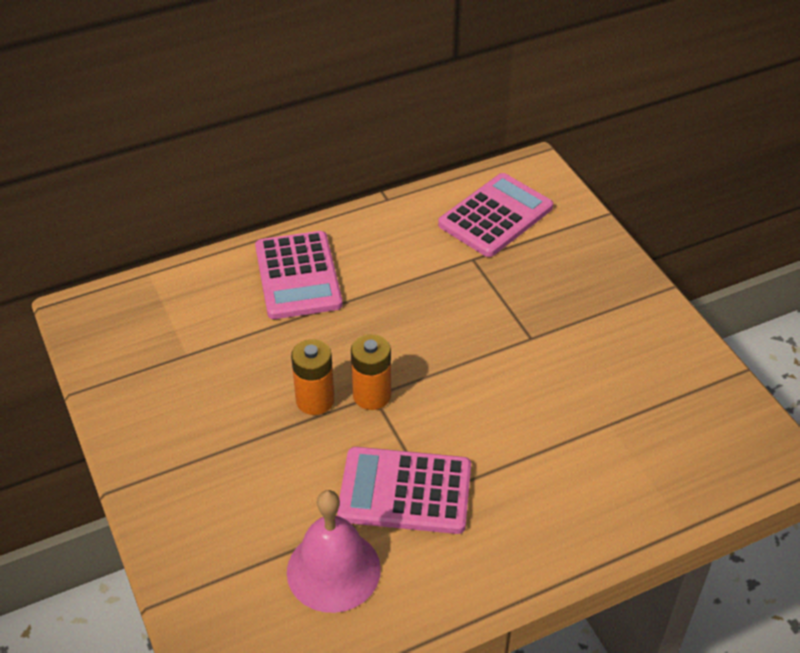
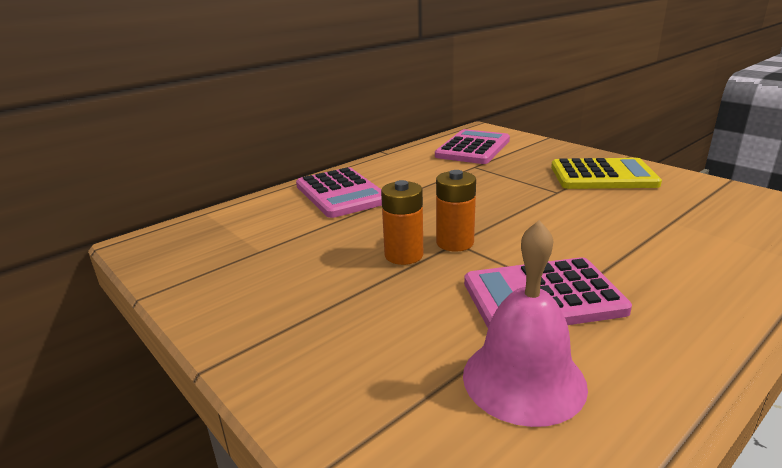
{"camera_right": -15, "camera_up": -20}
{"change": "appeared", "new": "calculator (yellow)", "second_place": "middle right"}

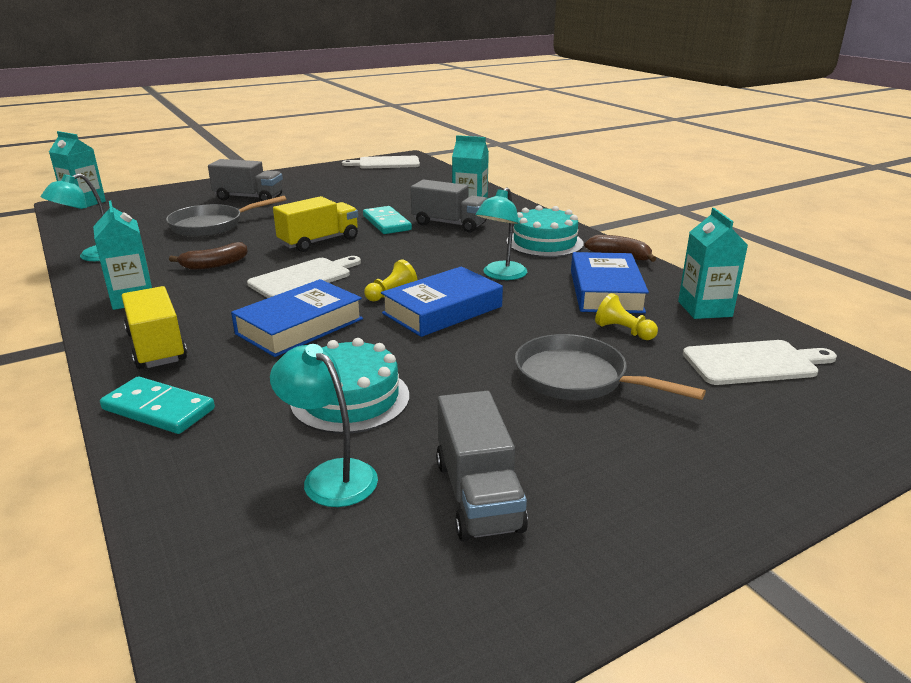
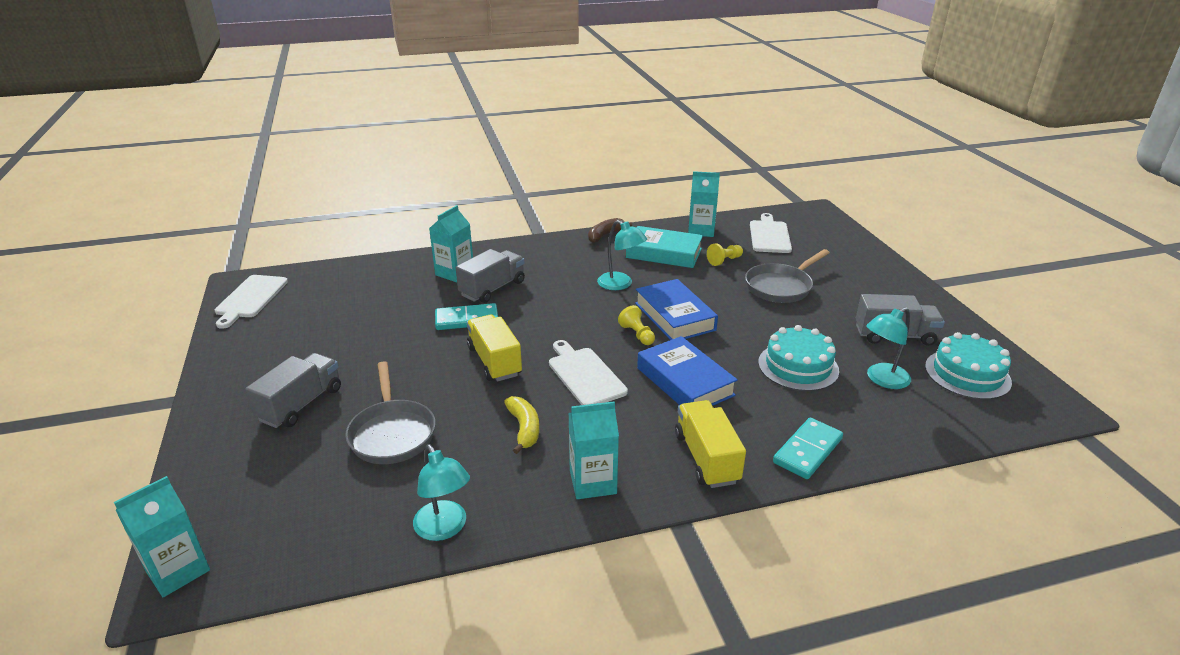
{"camera_right": -75, "camera_up": 5}
{"change": "colour", "old": "banana (brown) (no. 1 from left)", "new": "banana (yellow)", "first_place": "middle left", "second_place": "centre"}
{"change": "colour", "old": "book (blue) (no. 3 from left)", "new": "book (turquoise)", "first_place": "middle right", "second_place": "centre"}
{"change": "spun", "old": "truck (yellow) (no. 1 from left in the first image)", "first_place": "middle left", "second_place": "bottom centre", "degrees": 90}
{"change": "relocated", "old": "cake (turquoise) (no. 2 from left)", "first_place": "centre", "second_place": "middle right"}

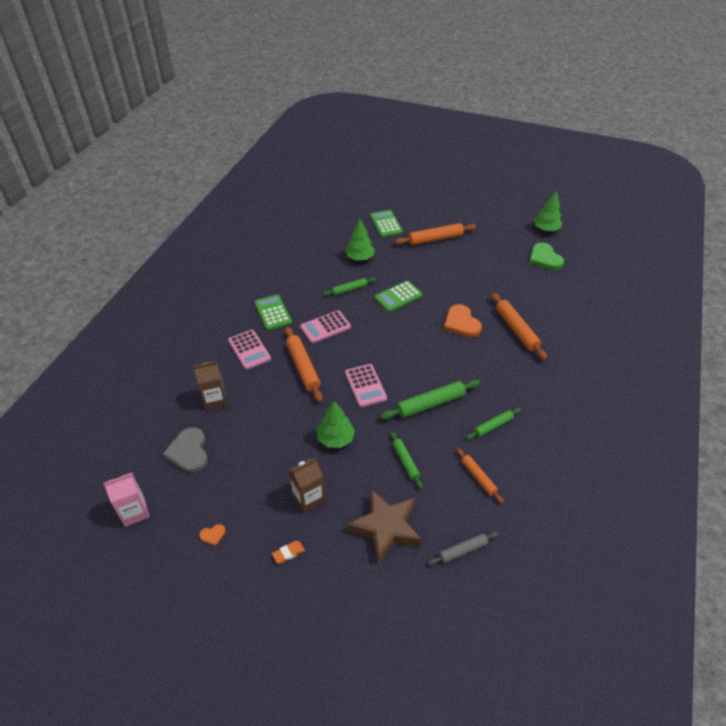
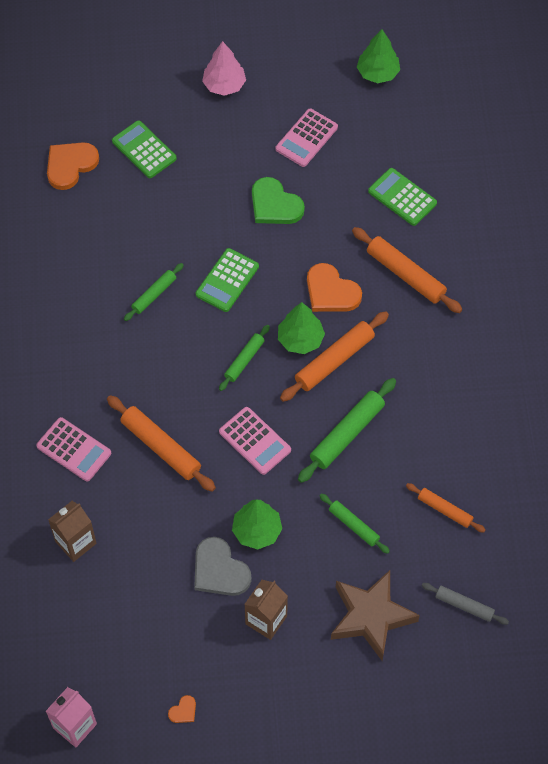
{"camera_right": -25, "camera_up": 15}
{"change": "appeared", "new": "heart (orange) (no. 1 from left)", "second_place": "top left"}
{"change": "relocated", "old": "heart (grey)", "first_place": "middle left", "second_place": "bottom centre"}
{"change": "appeared", "new": "tree (pink)", "second_place": "top centre"}
{"change": "relocated", "old": "rolling pin (green) (no. 4 from left in the first image)", "new": "rolling pin (green) (no. 2 from left)", "first_place": "middle right", "second_place": "centre"}
{"change": "relocated", "old": "heart (green)", "first_place": "middle right", "second_place": "top centre"}
{"change": "relocated", "old": "calculator (pink) (no. 2 from left in the first image)", "new": "calculator (pink) (no. 3 from left)", "first_place": "centre", "second_place": "top centre"}
{"change": "relocated", "old": "tree (green) (no. 2 from left)", "first_place": "top centre", "second_place": "centre"}
{"change": "relocated", "old": "rolling pin (orange) (no. 2 from left)", "first_place": "top centre", "second_place": "centre"}
{"change": "relocated", "old": "calculator (green) (no. 1 from left in the first image)", "new": "calculator (green) (no. 3 from left)", "first_place": "centre", "second_place": "top right"}
{"change": "spun", "old": "rolling pin (grey)", "first_place": "bottom centre", "second_place": "bottom right", "degrees": 75}
{"change": "missing", "old": "eraser (orange)", "first_place": "bottom centre"}

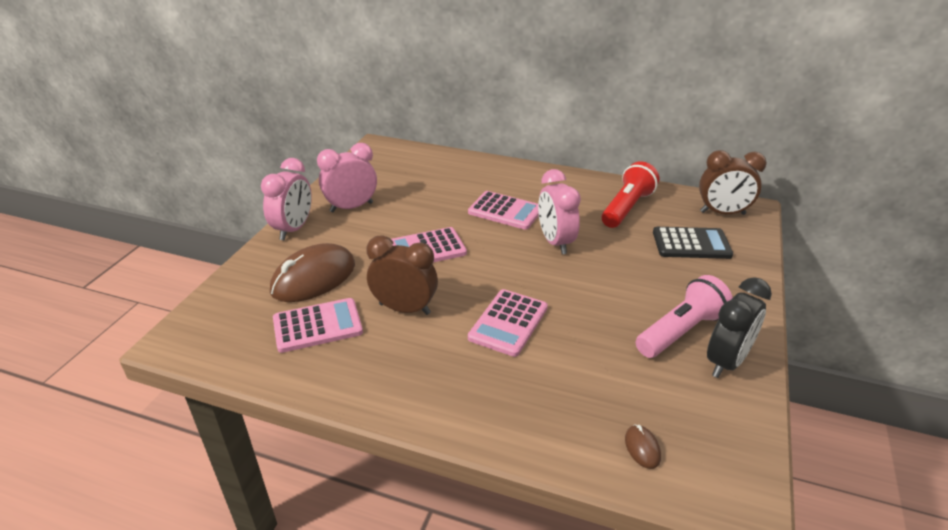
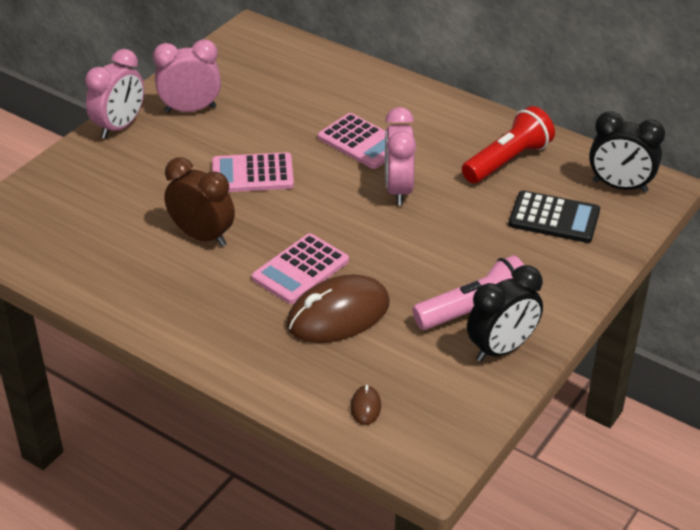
{"camera_right": 15, "camera_up": 5}
{"change": "relocated", "old": "mouse (brown) (no. 1 from left)", "first_place": "middle left", "second_place": "centre"}
{"change": "colour", "old": "clock (brown) (no. 2 from left)", "new": "clock (black) (no. 2 from left)", "first_place": "middle right", "second_place": "top right"}
{"change": "missing", "old": "calculator (pink) (no. 1 from left)", "first_place": "centre"}

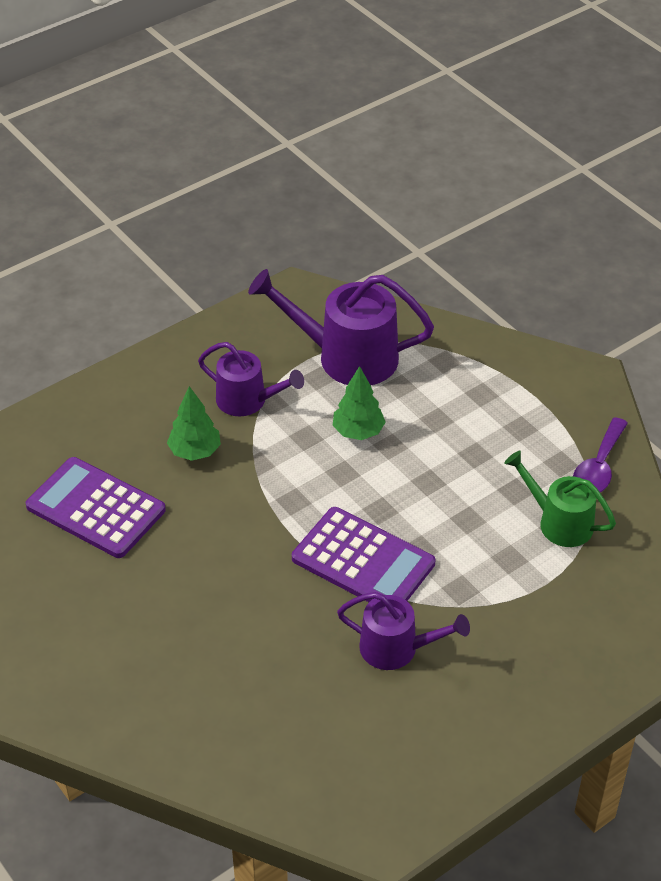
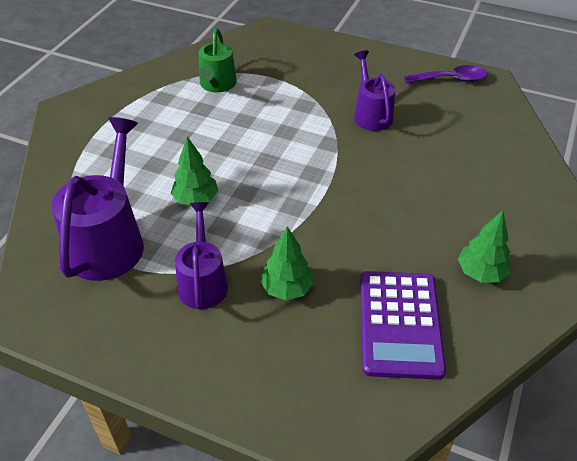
{"camera_right": -120, "camera_up": 0}
{"change": "spun", "old": "watering can (purple) (no. 2 from left in the first image)", "first_place": "centre", "second_place": "middle left", "degrees": -150}
{"change": "relocated", "old": "spoon (purple)", "first_place": "middle right", "second_place": "top right"}
{"change": "appeared", "new": "tree (green) (no. 3 from left)", "second_place": "middle right"}
{"change": "missing", "old": "calculator (purple) (no. 2 from left)", "first_place": "centre"}

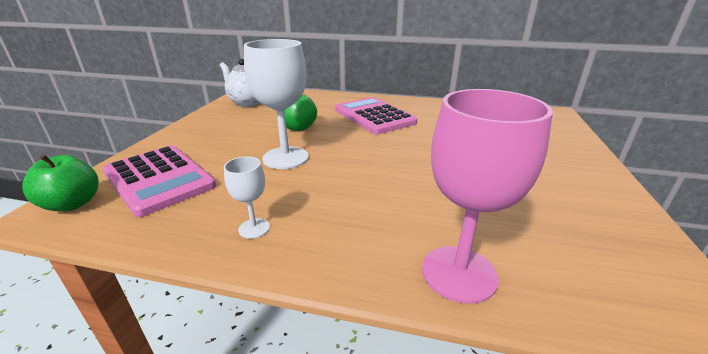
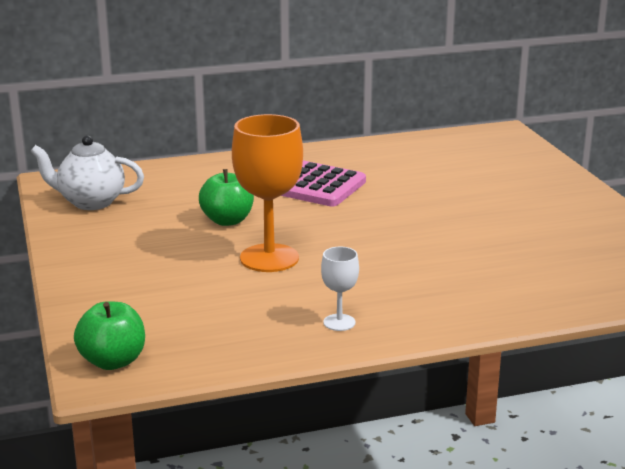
{"camera_right": -30, "camera_up": -5}
{"change": "colour", "old": "goblet (white) (no. 2 from left)", "new": "goblet (orange)", "first_place": "top centre", "second_place": "centre"}
{"change": "missing", "old": "calculator (pink) (no. 1 from left)", "first_place": "middle left"}
{"change": "missing", "old": "goblet (pink)", "first_place": "middle right"}

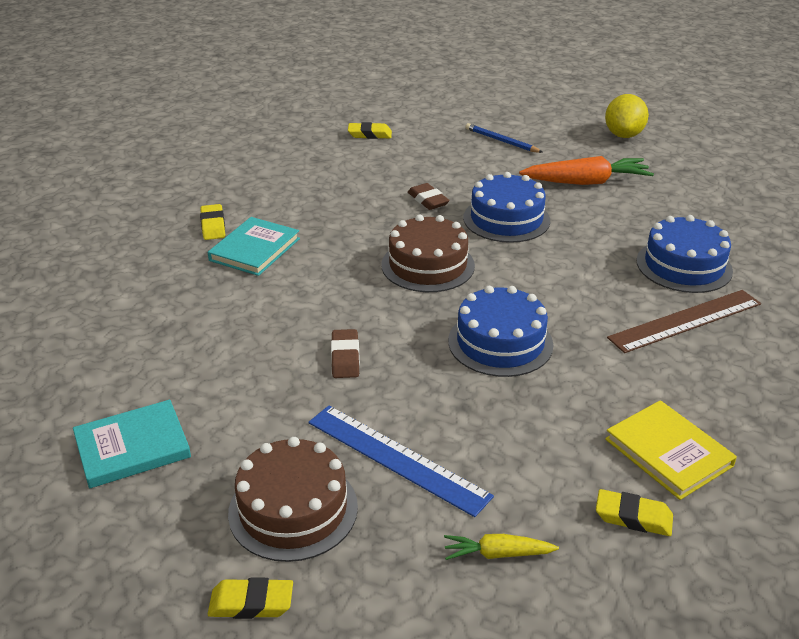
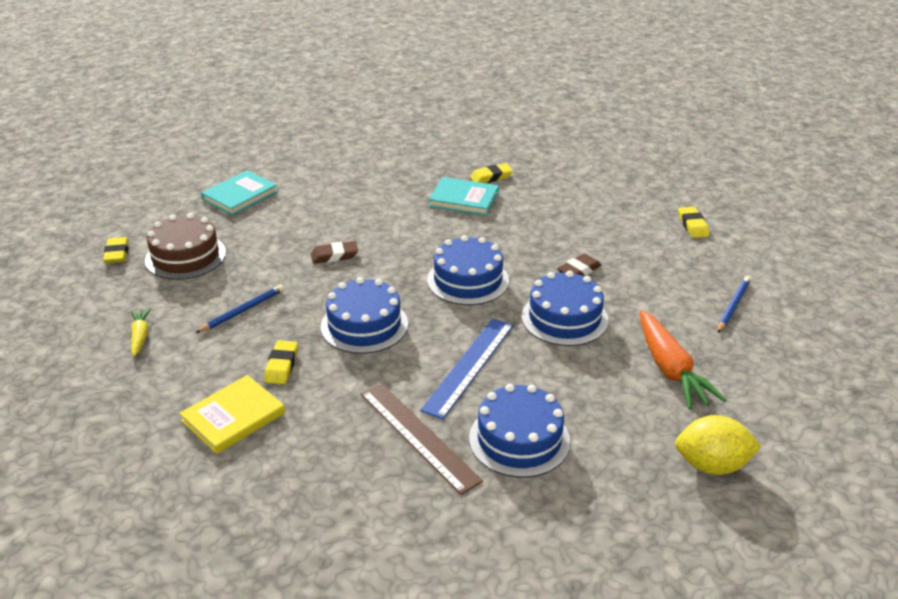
{"camera_right": 80, "camera_up": 0}
{"change": "appeared", "new": "pencil (blue) (no. 1 from left)", "second_place": "middle left"}
{"change": "spun", "old": "book (turquoise) (no. 1 from left)", "first_place": "bottom left", "second_place": "top left", "degrees": 75}
{"change": "relocated", "old": "eraser (yellow) (no. 4 from left in the first image)", "new": "eraser (yellow) (no. 2 from left)", "first_place": "bottom right", "second_place": "middle left"}
{"change": "relocated", "old": "ruler (blue)", "first_place": "bottom centre", "second_place": "centre"}
{"change": "colour", "old": "cake (brown) (no. 2 from left)", "new": "cake (blue) (no. 2 from left)", "first_place": "centre", "second_place": "centre"}
{"change": "relocated", "old": "lemon (yellow)", "first_place": "top right", "second_place": "bottom right"}

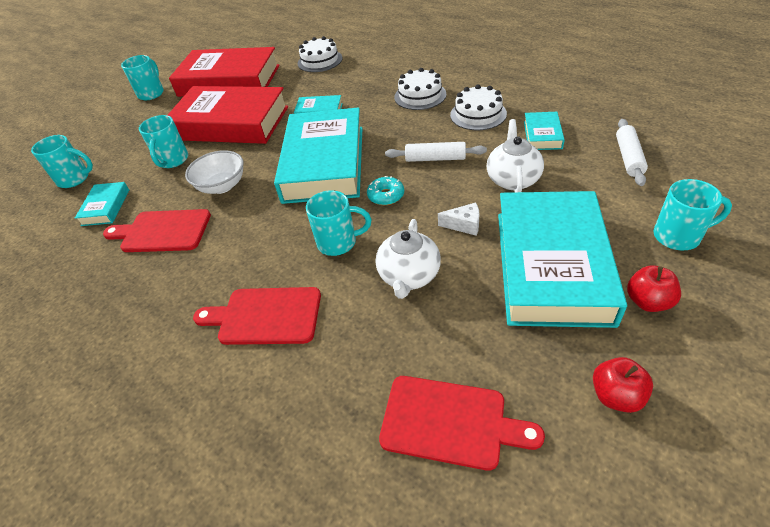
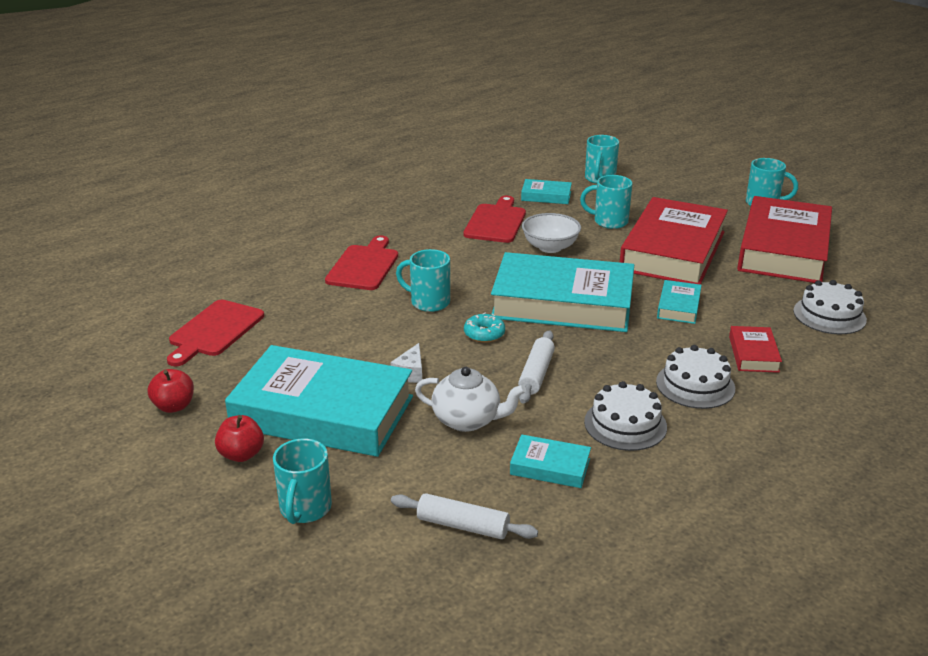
{"camera_right": 95, "camera_up": -15}
{"change": "spun", "old": "mug (turquoise) (no. 4 from left in the first image)", "first_place": "centre", "second_place": "centre", "degrees": 105}
{"change": "appeared", "new": "book (red) (no. 2 from left)", "second_place": "middle right"}
{"change": "missing", "old": "teapot (white) (no. 1 from left)", "first_place": "centre"}

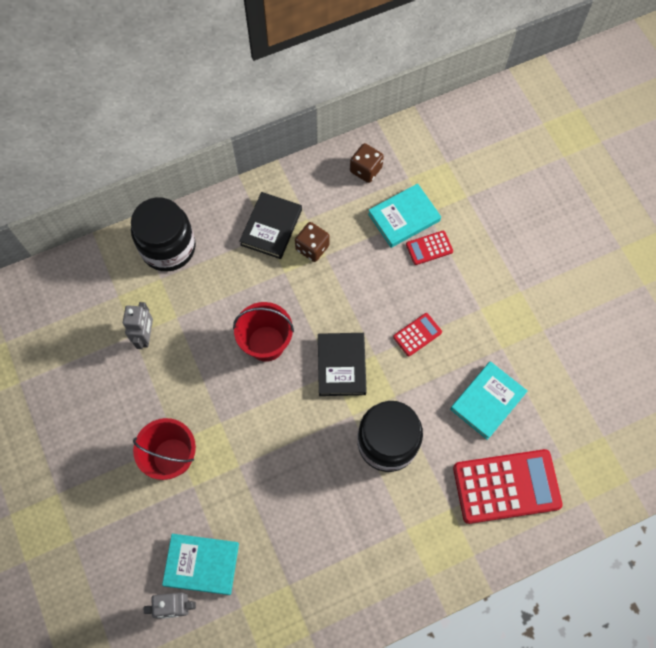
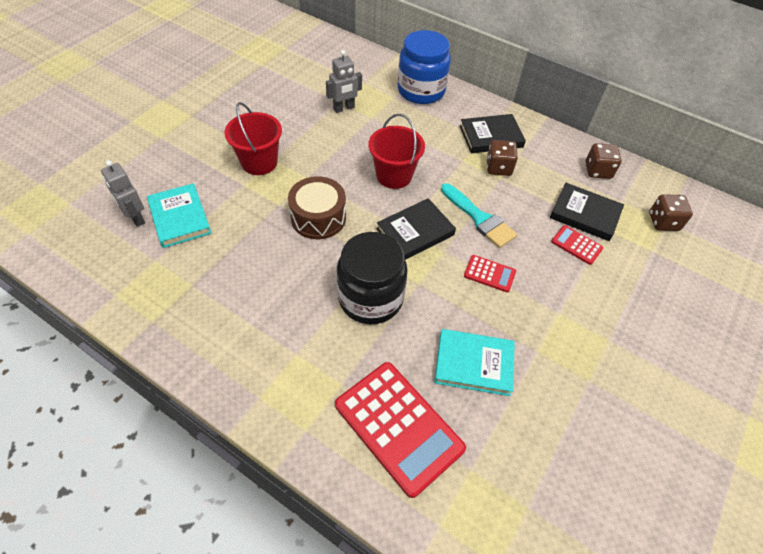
{"camera_right": 55, "camera_up": -15}
{"change": "appeared", "new": "drum (brown)", "second_place": "centre"}
{"change": "colour", "old": "jar (black) (no. 1 from left)", "new": "jar (blue)", "first_place": "middle left", "second_place": "top centre"}
{"change": "appeared", "new": "brush (turquoise)", "second_place": "centre"}
{"change": "colour", "old": "book (turquoise) (no. 2 from left)", "new": "book (black) (no. 3 from left)", "first_place": "centre", "second_place": "middle right"}
{"change": "appeared", "new": "dice (brown) (no. 3 from left)", "second_place": "middle right"}

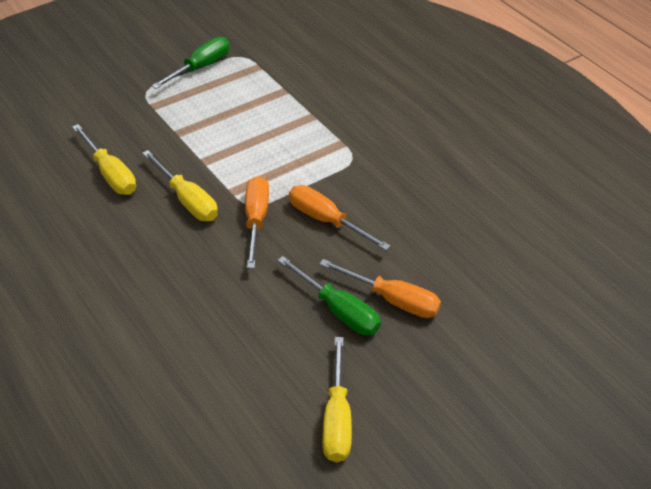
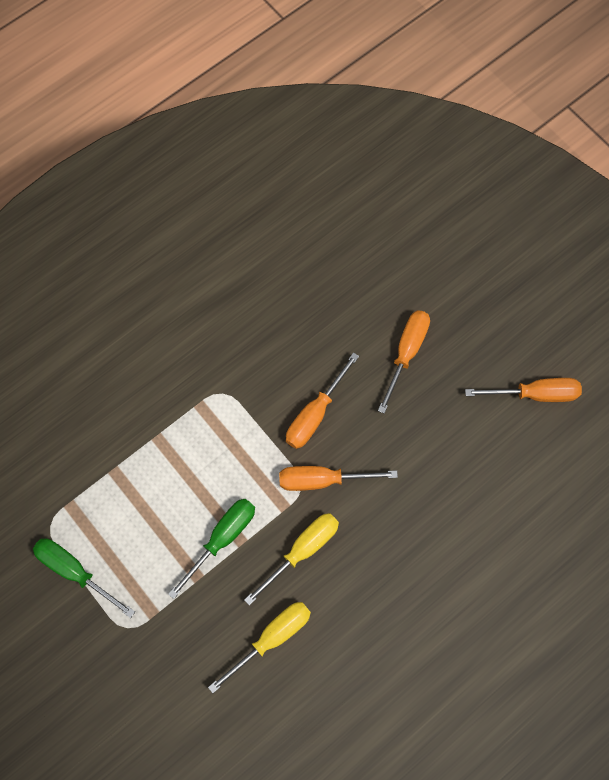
{"camera_right": -90, "camera_up": 25}
{"change": "relocated", "old": "screwdriver (green) (no. 2 from left)", "first_place": "centre", "second_place": "bottom centre"}
{"change": "colour", "old": "screwdriver (yellow) (no. 3 from left)", "new": "screwdriver (orange) (no. 4 from left)", "first_place": "bottom centre", "second_place": "middle right"}

